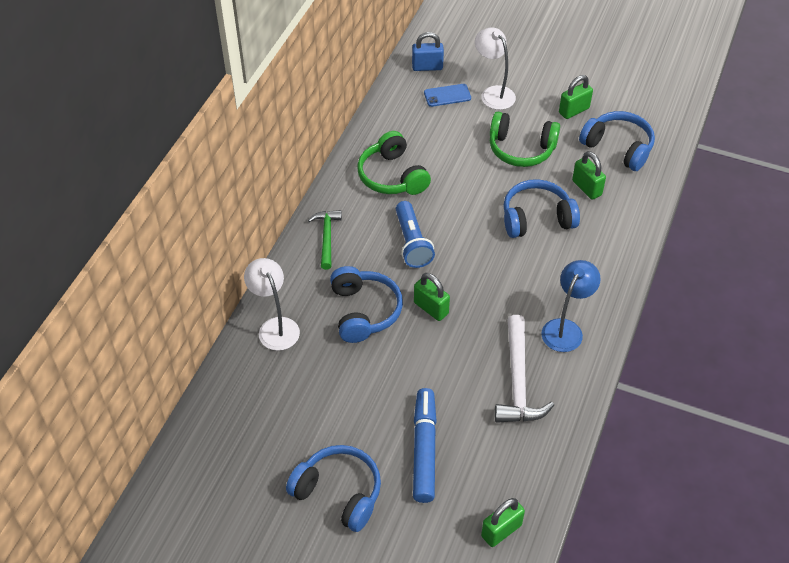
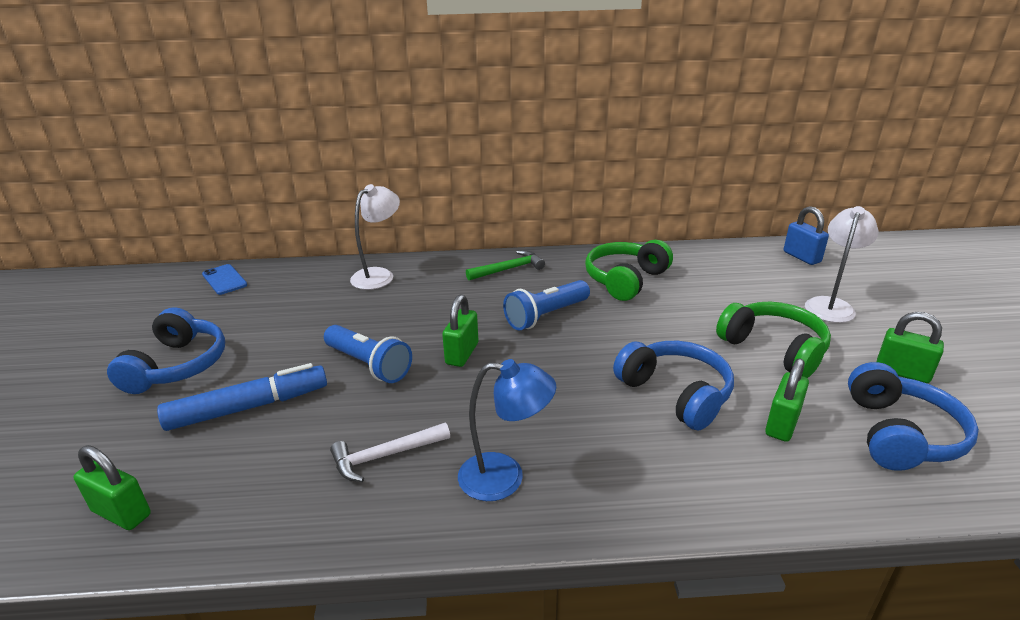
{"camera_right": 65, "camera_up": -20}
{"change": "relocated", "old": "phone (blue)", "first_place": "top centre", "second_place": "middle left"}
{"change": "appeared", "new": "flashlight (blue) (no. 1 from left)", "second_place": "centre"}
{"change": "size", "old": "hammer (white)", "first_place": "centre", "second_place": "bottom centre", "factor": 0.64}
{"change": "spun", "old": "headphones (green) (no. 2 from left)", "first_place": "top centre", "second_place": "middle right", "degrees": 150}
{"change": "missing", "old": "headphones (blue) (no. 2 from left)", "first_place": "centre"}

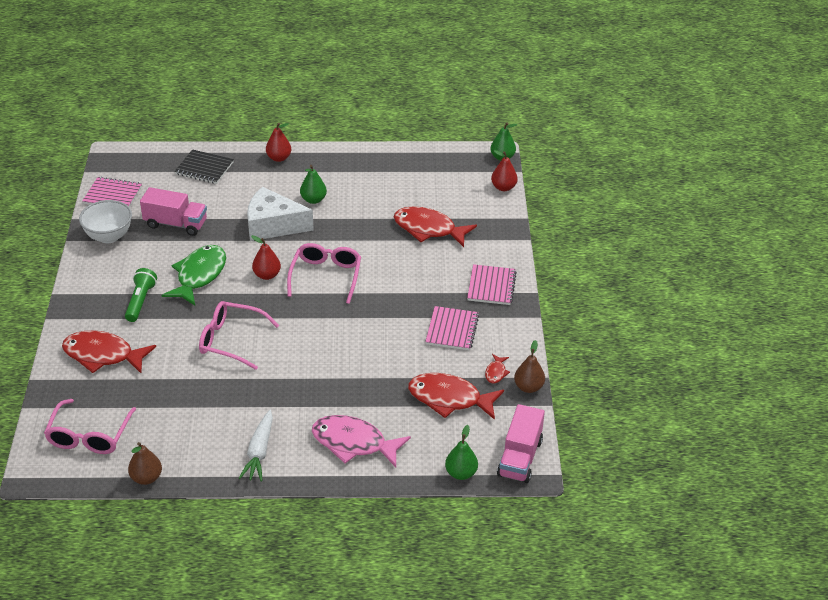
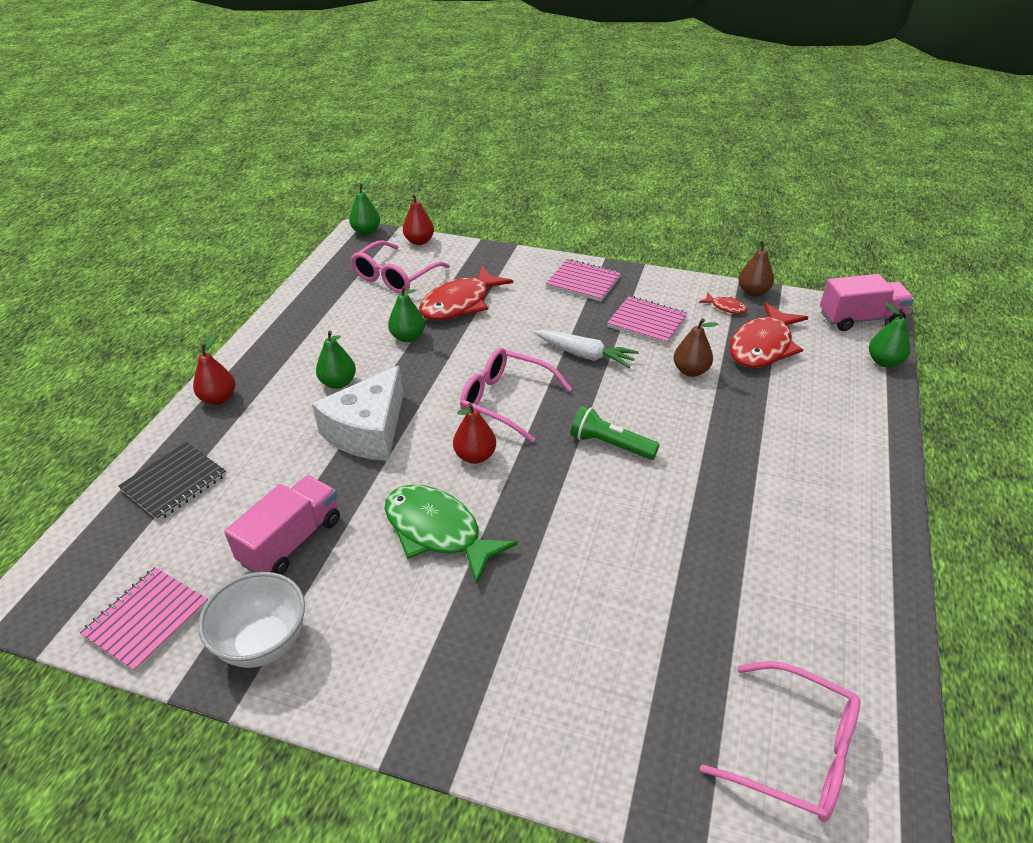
{"camera_right": -70, "camera_up": 0}
{"change": "relocated", "old": "glasses (pink) (no. 2 from left in the first image)", "new": "glasses (pink) (no. 1 from left)", "first_place": "middle left", "second_place": "top centre"}
{"change": "appeared", "new": "pear (green) (no. 3 from left)", "second_place": "centre"}
{"change": "relocated", "old": "carrot (white)", "first_place": "bottom left", "second_place": "centre"}
{"change": "relocated", "old": "flashlight (green)", "first_place": "middle left", "second_place": "centre"}
{"change": "relocated", "old": "pear (brown) (no. 1 from left)", "first_place": "bottom left", "second_place": "middle right"}
{"change": "spun", "old": "truck (pink) (no. 2 from left)", "first_place": "bottom centre", "second_place": "middle right", "degrees": -45}
{"change": "missing", "old": "fish (red) (no. 1 from left)", "first_place": "middle left"}
{"change": "missing", "old": "fish (pink)", "first_place": "bottom centre"}

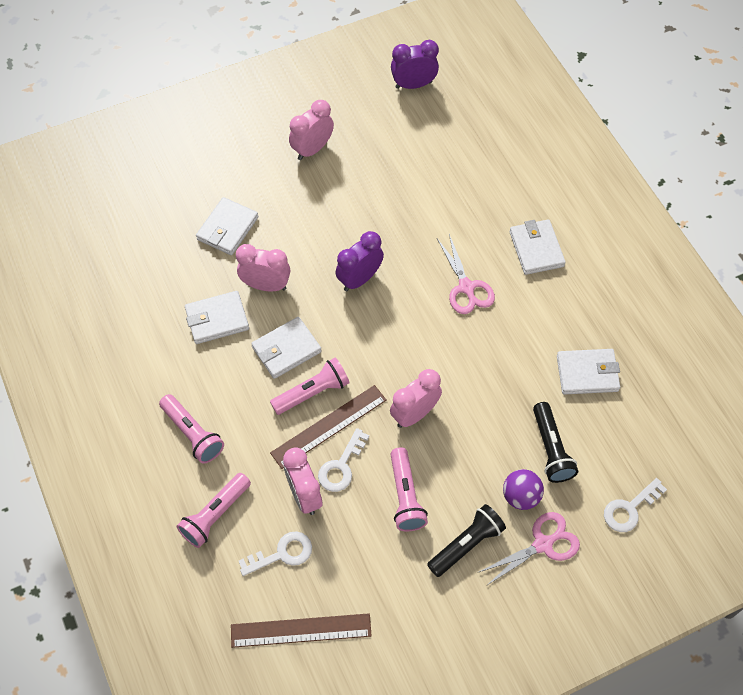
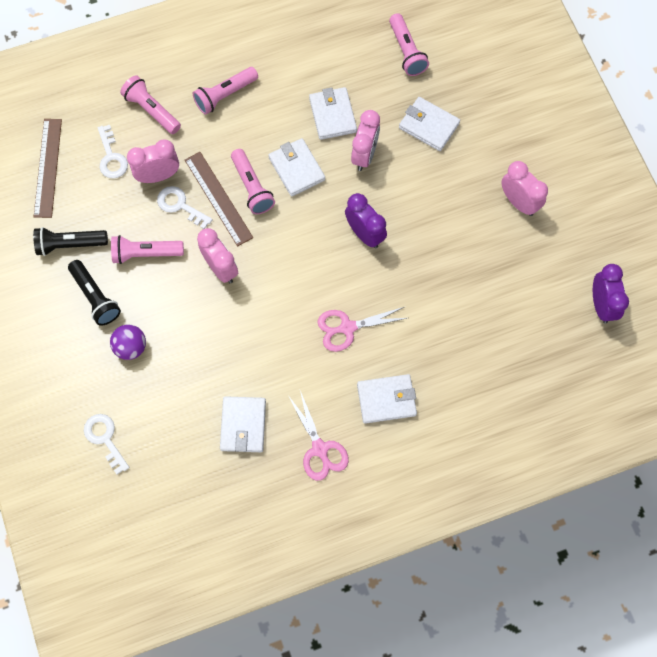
{"camera_right": 95, "camera_up": 10}
{"change": "relocated", "old": "flashlight (black) (no. 2 from left in the first image)", "new": "flashlight (black) (no. 1 from left)", "first_place": "middle right", "second_place": "middle left"}
{"change": "relocated", "old": "scissors (pink) (no. 2 from left in the first image)", "new": "scissors (pink) (no. 1 from left)", "first_place": "bottom right", "second_place": "centre"}
{"change": "appeared", "new": "flashlight (pink) (no. 5 from left)", "second_place": "top centre"}

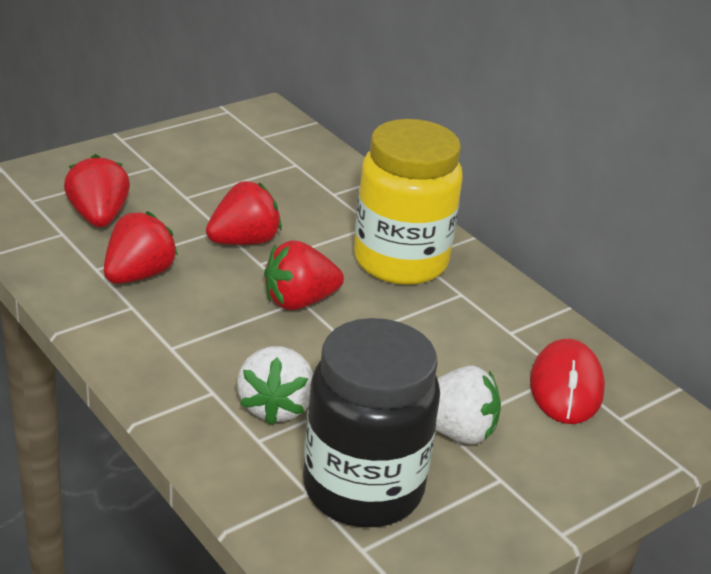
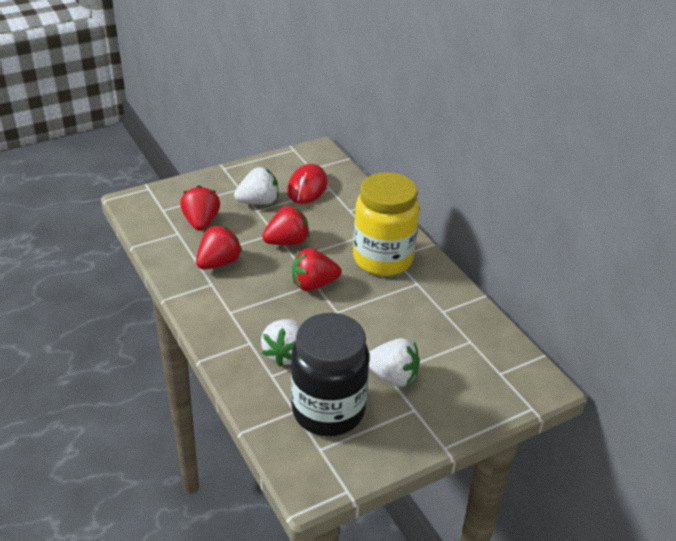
{"camera_right": 10, "camera_up": 5}
{"change": "appeared", "new": "strawberry (white) (no. 1 from left)", "second_place": "centre"}
{"change": "relocated", "old": "mouse (red)", "first_place": "middle right", "second_place": "centre"}

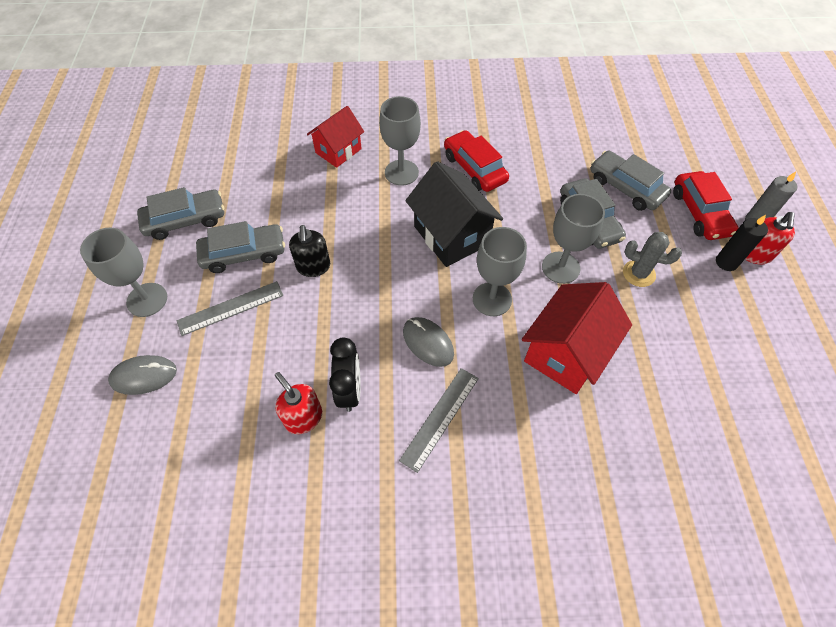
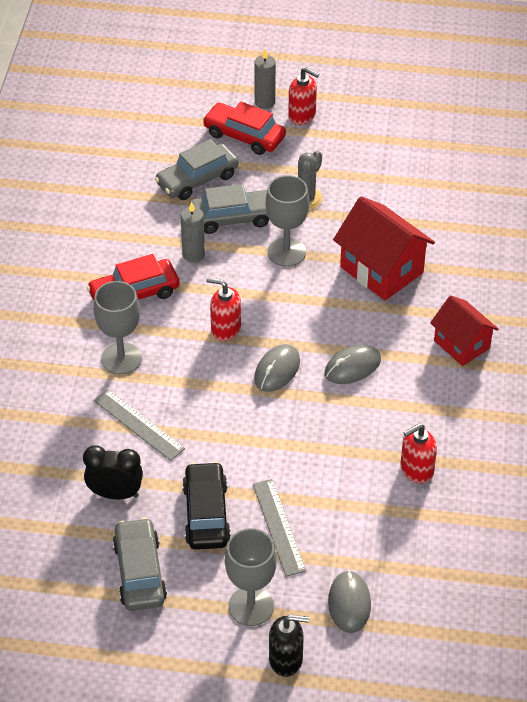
{"camera_right": -80, "camera_up": -10}
{"change": "relocated", "old": "clock (black)", "first_place": "centre", "second_place": "bottom left"}
{"change": "relocated", "old": "ruler (grey) (no. 2 from left in the first image)", "new": "ruler (grey) (no. 1 from left)", "first_place": "bottom centre", "second_place": "middle left"}
{"change": "appeared", "new": "candle (grey) (no. 1 from left)", "second_place": "top centre"}
{"change": "colour", "old": "car (grey) (no. 2 from left)", "new": "car (black)", "first_place": "middle left", "second_place": "bottom centre"}
{"change": "spun", "old": "car (red) (no. 2 from left)", "first_place": "top right", "second_place": "top centre", "degrees": -150}
{"change": "exchanged", "old": "house (black)", "new": "soap dispenser (red) (no. 1 from left)", "first_place": "centre", "second_place": "centre"}
{"change": "appeared", "new": "mouse (grey) (no. 1 from left)", "second_place": "centre"}
{"change": "relocated", "old": "soap dispenser (black)", "first_place": "centre", "second_place": "bottom centre"}
{"change": "relocated", "old": "house (red) (no. 1 from left in the first image)", "new": "house (red) (no. 2 from left)", "first_place": "top centre", "second_place": "middle right"}
{"change": "missing", "old": "goblet (grey) (no. 3 from left)", "first_place": "centre"}
{"change": "missing", "old": "candle (black)", "first_place": "middle right"}

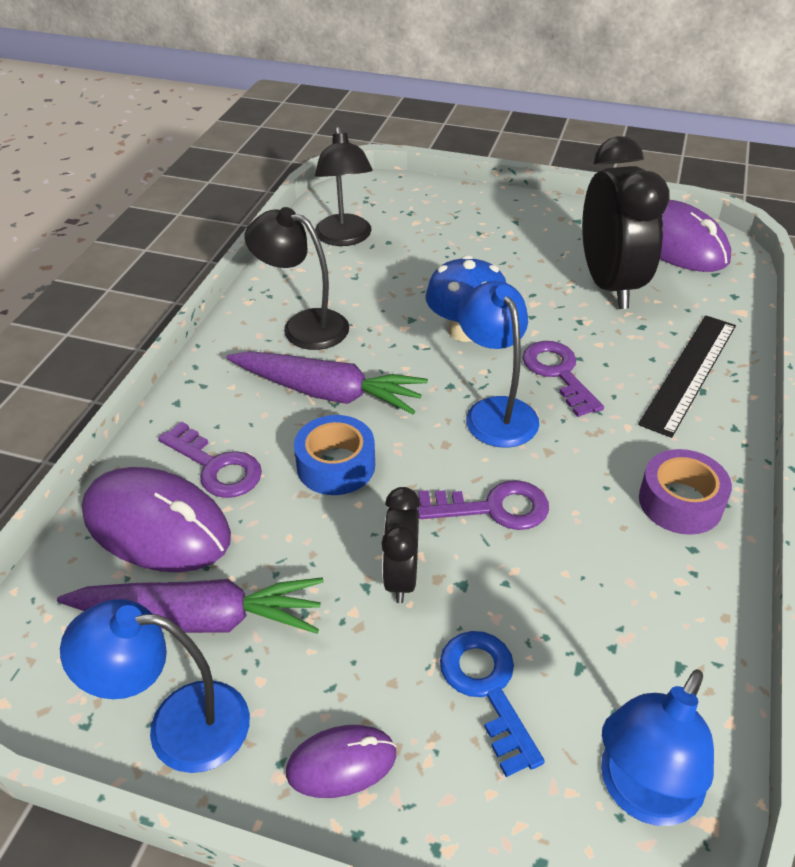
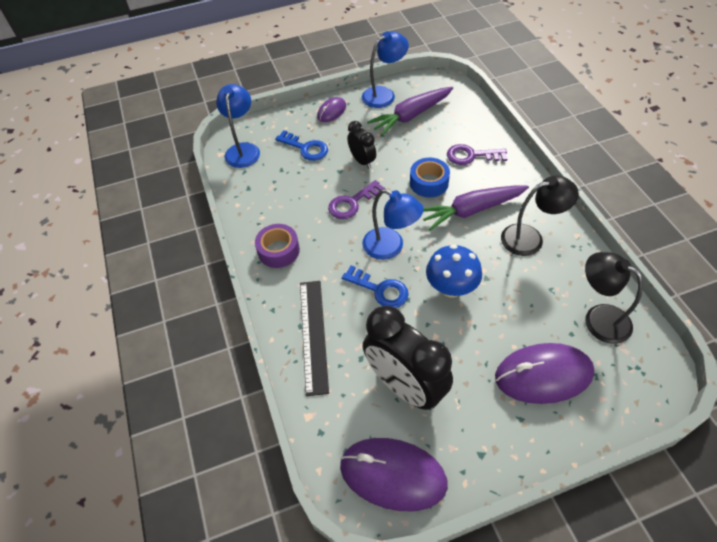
{"camera_right": 145, "camera_up": 10}
{"change": "colour", "old": "key (purple) (no. 3 from left)", "new": "key (blue) (no. 2 from left)", "first_place": "middle right", "second_place": "centre"}
{"change": "relocated", "old": "mouse (purple) (no. 1 from left in the first image)", "new": "mouse (purple) (no. 3 from left)", "first_place": "middle left", "second_place": "bottom right"}

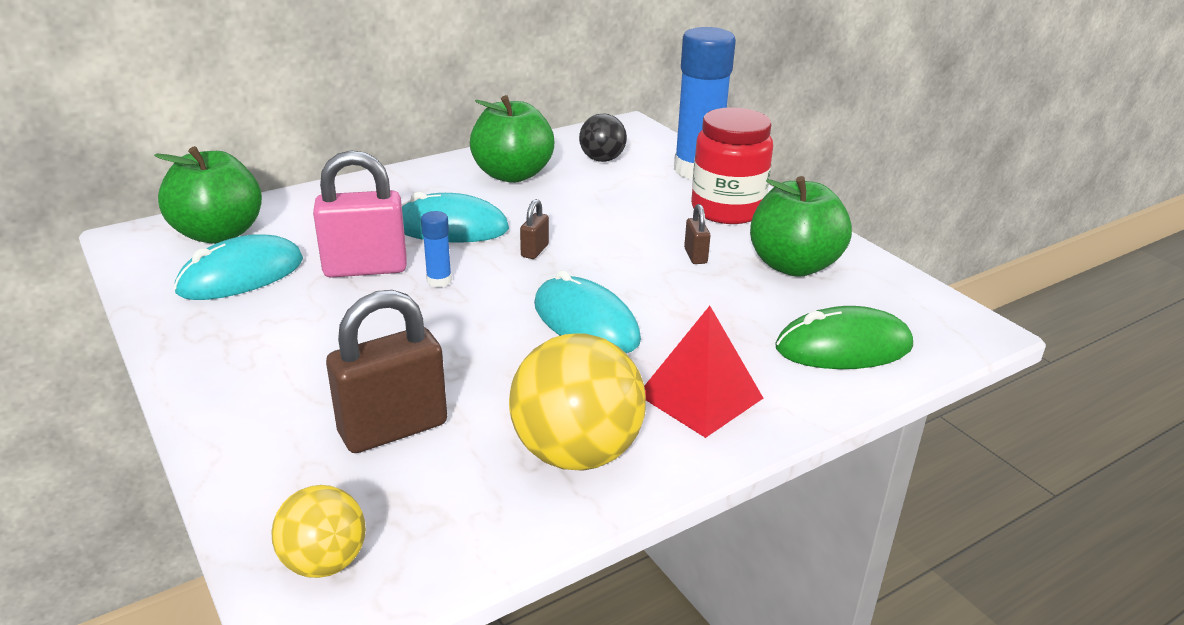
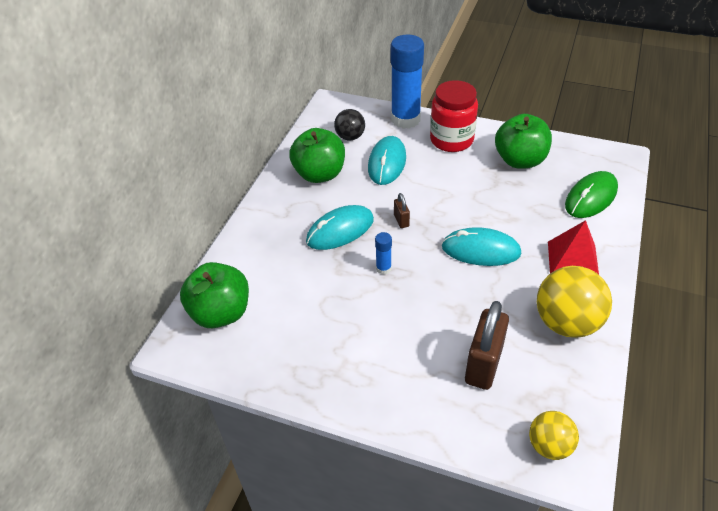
{"camera_right": -35, "camera_up": 15}
{"change": "relocated", "old": "mouse (turquoise) (no. 1 from left in the first image)", "new": "mouse (turquoise) (no. 2 from left)", "first_place": "middle left", "second_place": "top centre"}
{"change": "missing", "old": "padlock (pink)", "first_place": "middle left"}
{"change": "missing", "old": "padlock (brown) (no. 3 from left)", "first_place": "centre"}

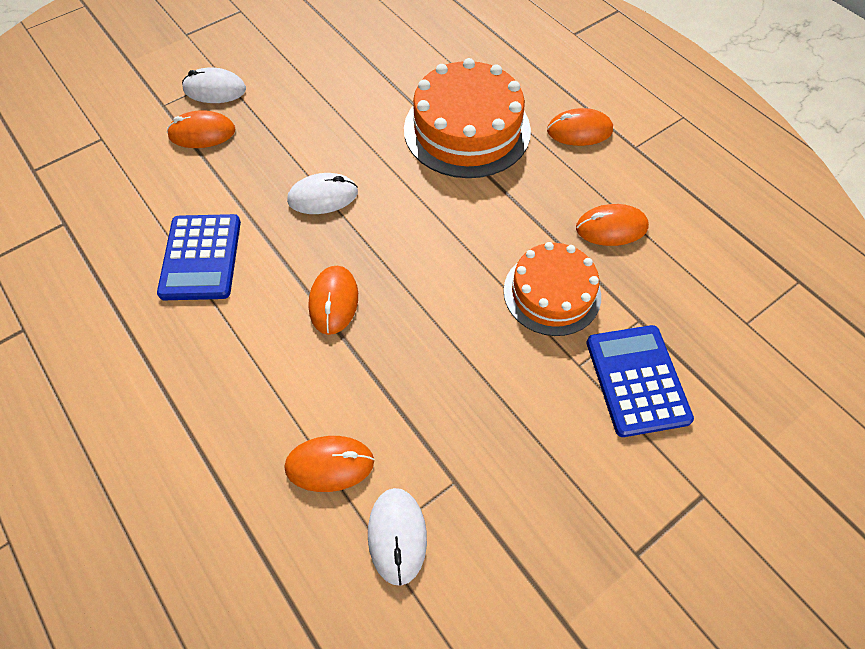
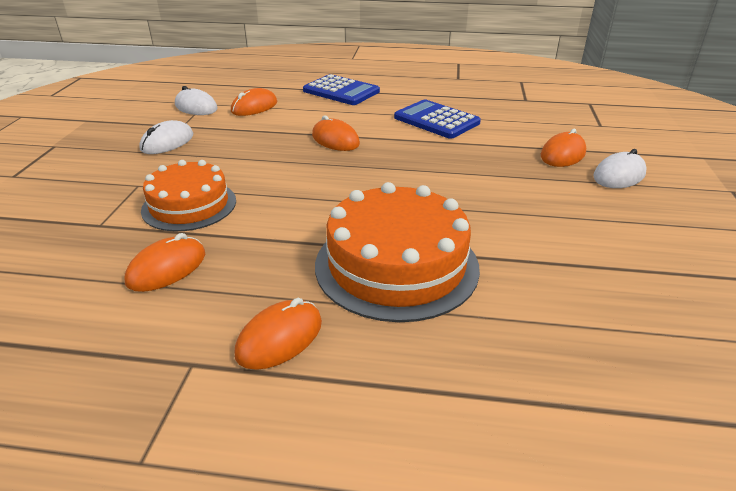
{"camera_right": 135, "camera_up": -25}
{"change": "relocated", "old": "mouse (white) (no. 2 from left in the first image)", "new": "mouse (white) (no. 1 from left)", "first_place": "top centre", "second_place": "top left"}
{"change": "relocated", "old": "calculator (blue) (no. 2 from left in the first image)", "new": "calculator (blue) (no. 1 from left)", "first_place": "middle right", "second_place": "top centre"}

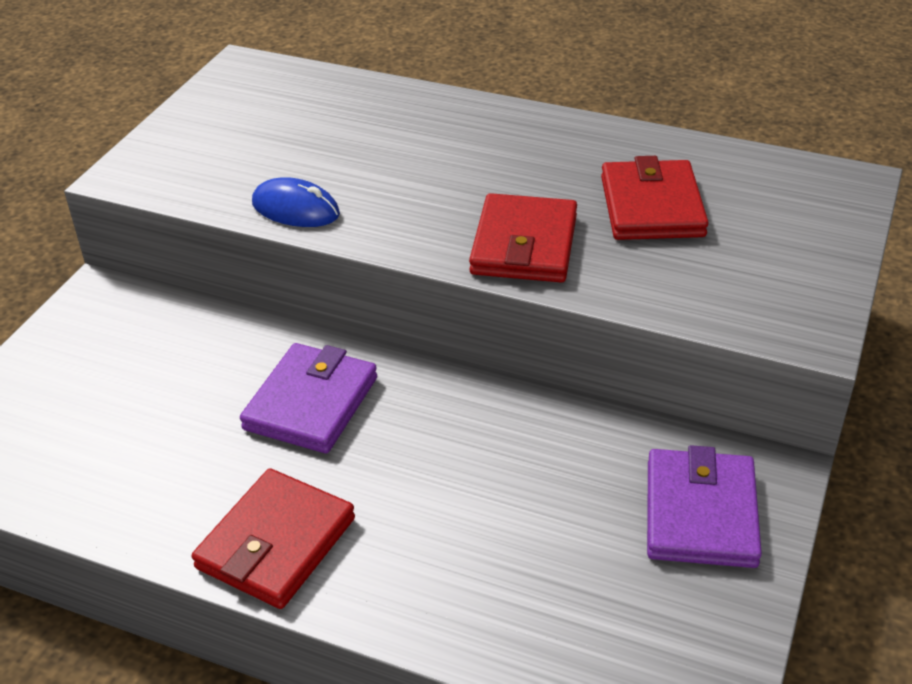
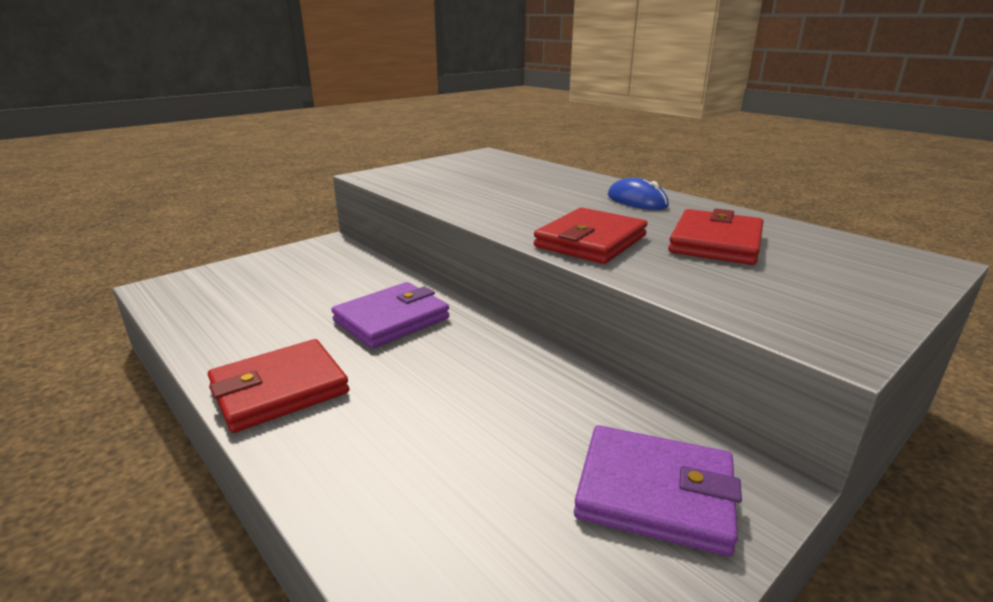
{"camera_right": 25, "camera_up": -15}
{"change": "spun", "old": "wallet (purple) (no. 2 from left)", "first_place": "bottom right", "second_place": "bottom centre", "degrees": 75}
{"change": "relocated", "old": "mouse (blue)", "first_place": "top left", "second_place": "top centre"}

